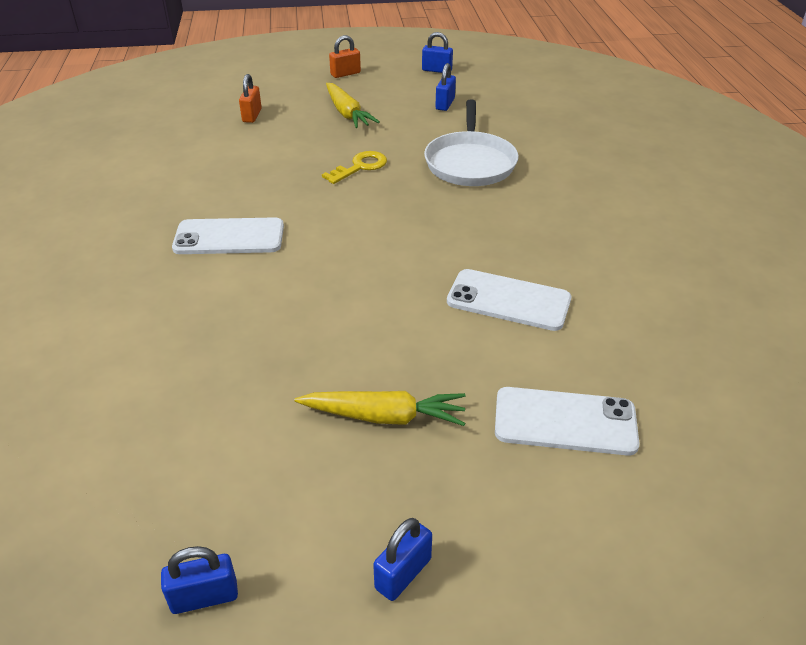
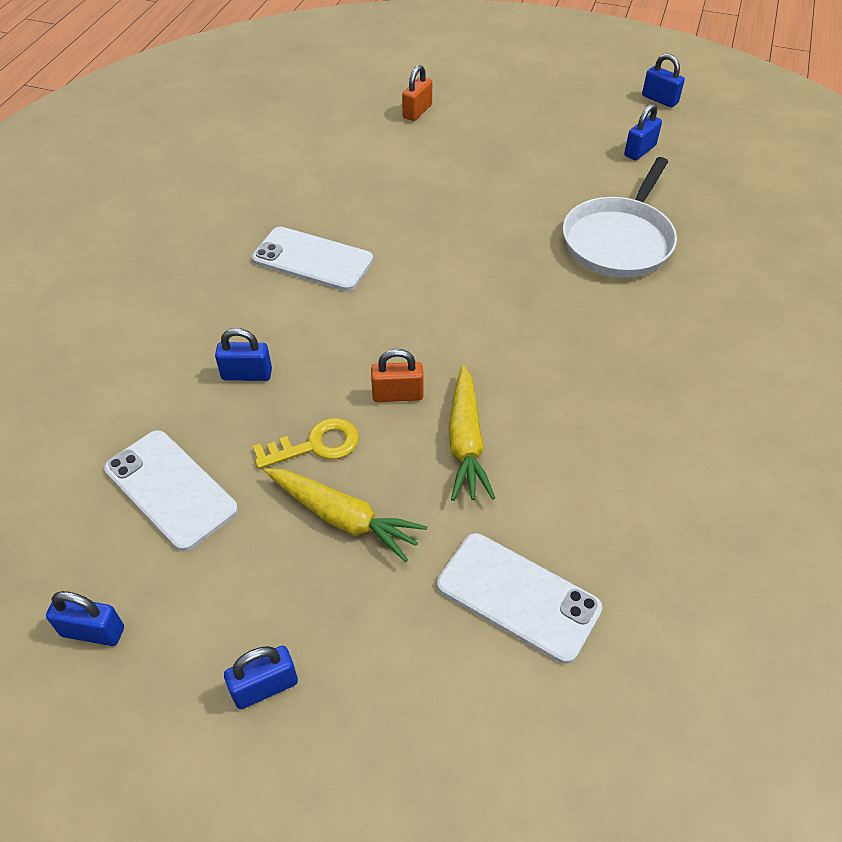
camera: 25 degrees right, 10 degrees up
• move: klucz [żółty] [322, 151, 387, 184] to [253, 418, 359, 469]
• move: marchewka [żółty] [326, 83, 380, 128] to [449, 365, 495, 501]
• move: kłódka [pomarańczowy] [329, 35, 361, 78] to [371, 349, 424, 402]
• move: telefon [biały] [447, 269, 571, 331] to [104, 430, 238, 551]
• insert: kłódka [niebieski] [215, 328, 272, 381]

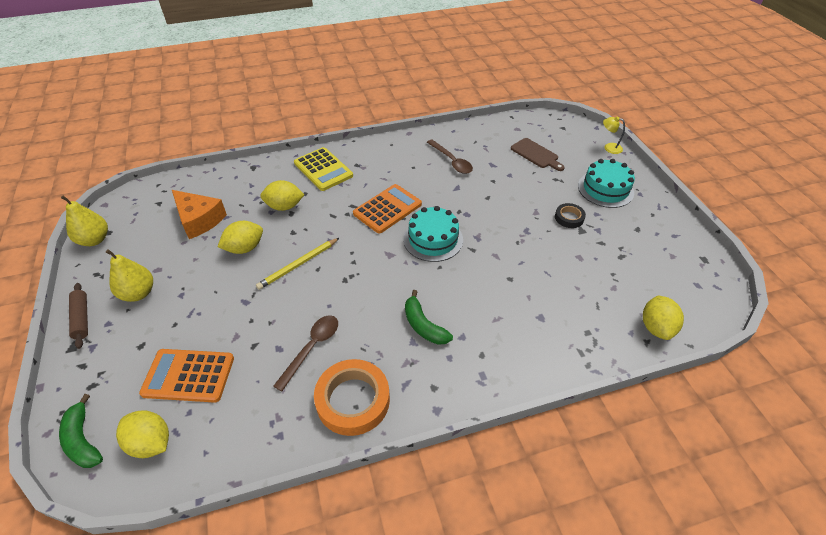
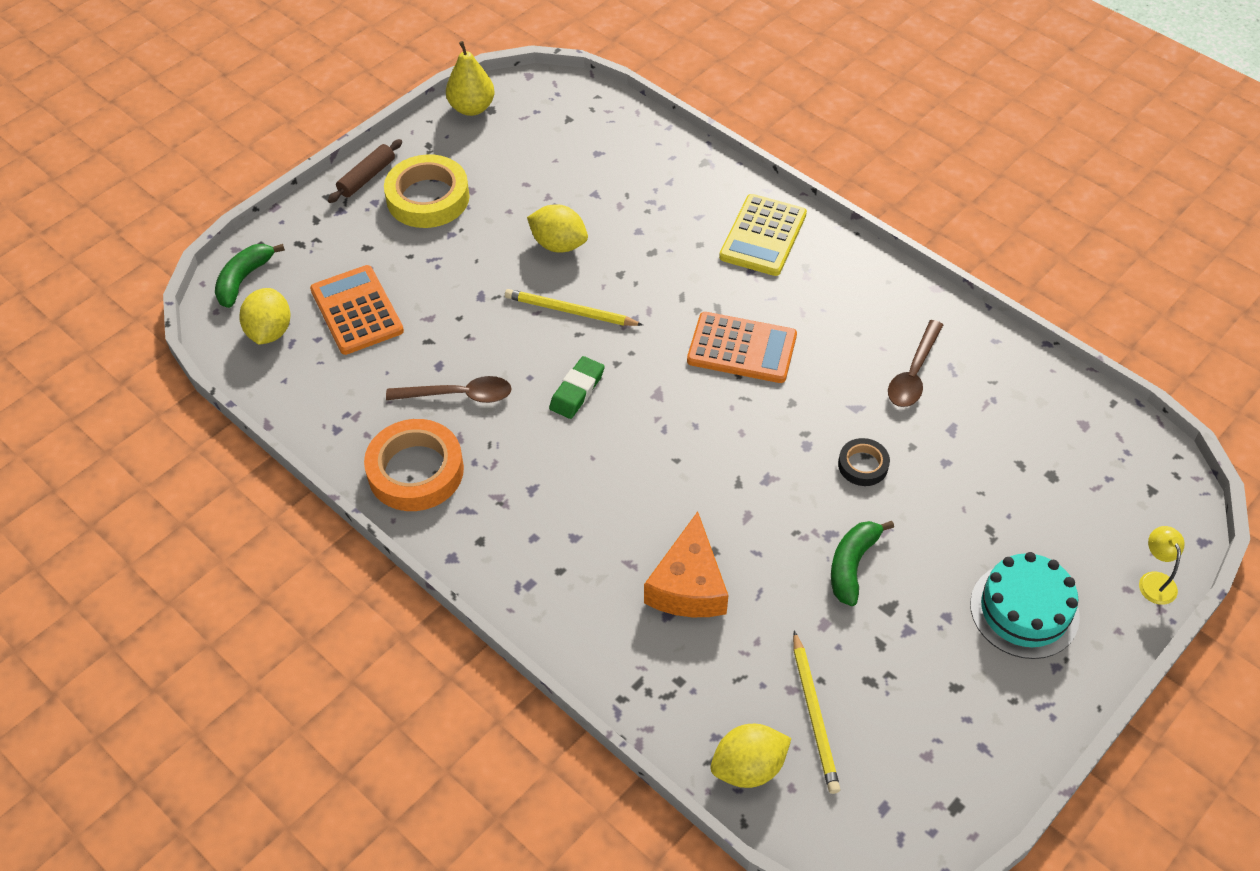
camera: 60 degrees right, 5 degrees up
• replace: gruszka [żółty] [106, 249, 153, 302] to taśma klejąca [żółty] [384, 155, 469, 228]
• move: ser [pomarańczowy] [172, 190, 227, 239] to [644, 512, 728, 617]
• delete: cytryna [żółty] [260, 180, 304, 211]
• delete: tort [turkusowy] [403, 206, 463, 262]
• move: banan [zielony] [405, 290, 453, 345] to [831, 521, 894, 606]
• delete: deska do krojenia [brązowy] [511, 138, 565, 171]
• move: taśma klejąca [czarny] [555, 203, 586, 228] to [838, 438, 890, 486]
• insert: gumka do mazania [zielony] [549, 356, 605, 419]
• insert: ołówek [żółty] [793, 630, 840, 794]

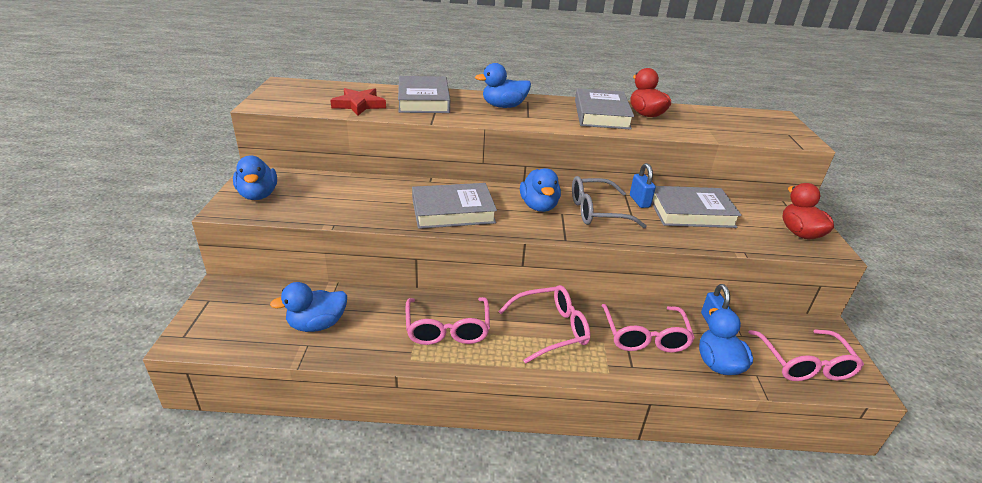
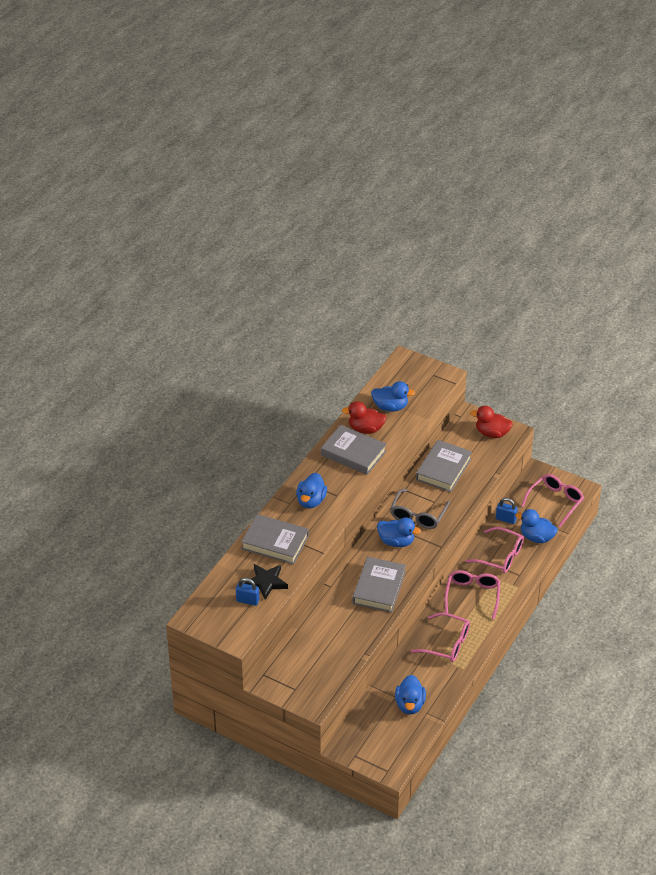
camera: 60 degrees left, 10 degrees up
• move: kaczka [niebieski] [233, 155, 277, 200] to [371, 381, 415, 412]
• recolor: gwiazda [czerwony] [330, 88, 386, 115] to gwiazda [czarny] [244, 564, 288, 600]
• move: kłódka [niebieski] [630, 163, 656, 208] to [236, 578, 259, 606]
• rotate: okulary [różowy] [749, 329, 864, 381] = [521, 474, 584, 527] 75 degrees counterclockwise

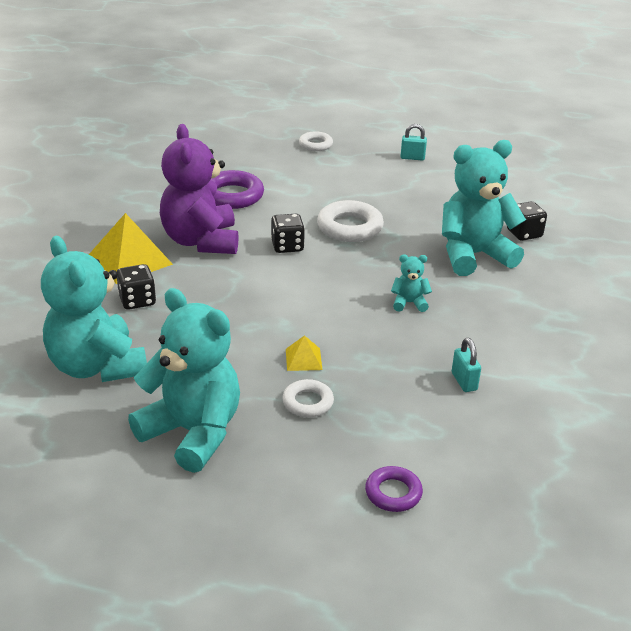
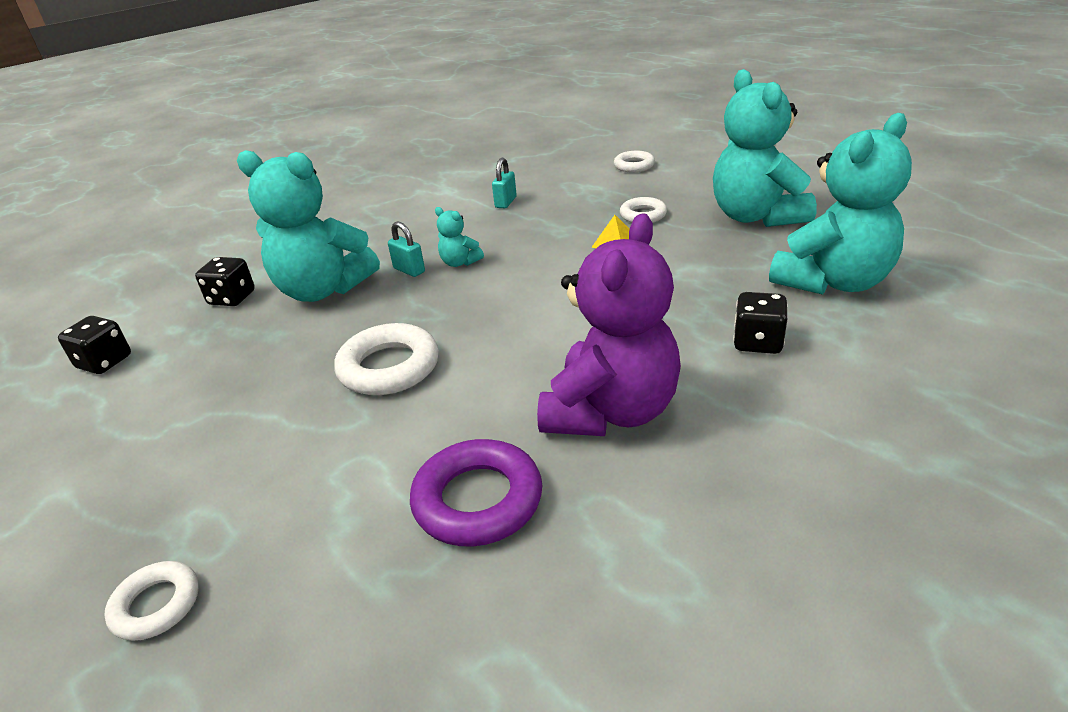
camera: 140 degrees left, 0 degrees up
• rotate: miś [turkusowy] [41, 236, 147, 382] = [769, 113, 912, 295] 45 degrees clockwise
• delete: piramida [żółty] [89, 213, 173, 284]
• move: kostka do gry [czarny] [271, 214, 305, 253] to [58, 316, 131, 374]
• recolor: pierścień [fioletowy] [365, 466, 423, 512] to pierścień [biały] [614, 151, 655, 172]
• move: kłódka [turkusowy] [401, 124, 427, 160] to [388, 221, 425, 277]

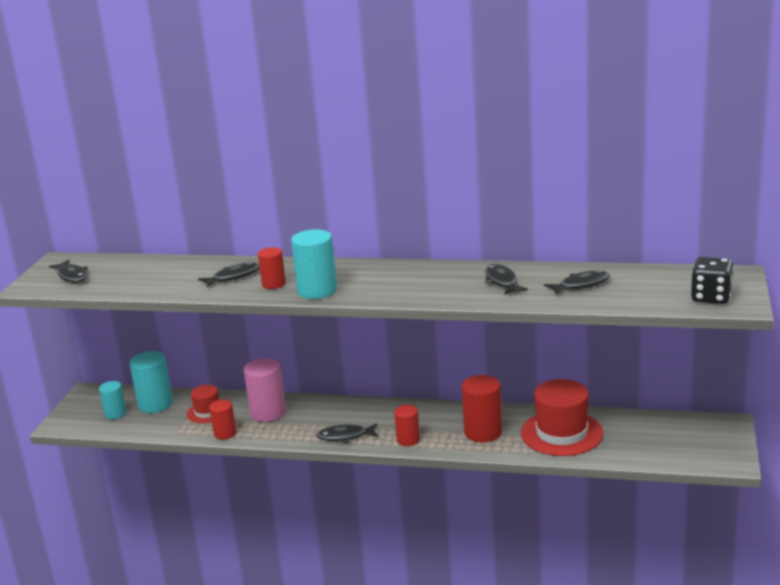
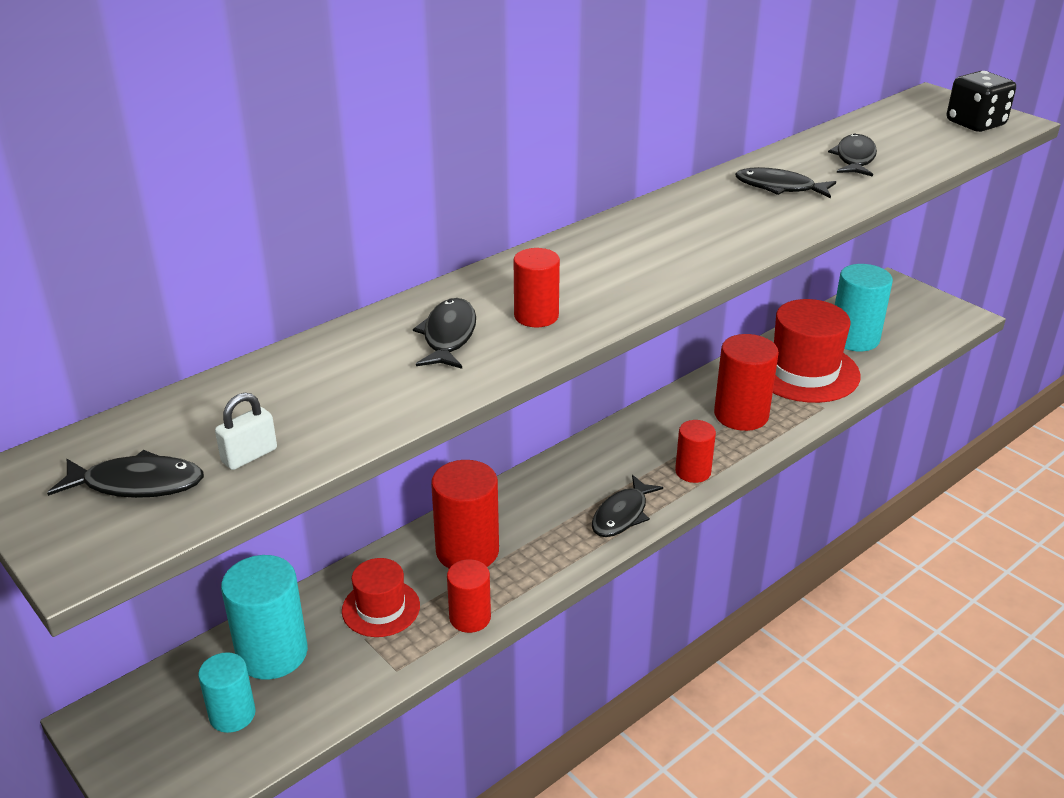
camera: 55 degrees left, 10 degrees up
• recolor: walec [różowy] [244, 358, 286, 422] to walec [czerwony] [431, 460, 499, 568]
• move: walec [turkusowy] [291, 229, 337, 299] to [835, 264, 893, 351]
• insert: kłódka [biały] [215, 393, 277, 470]

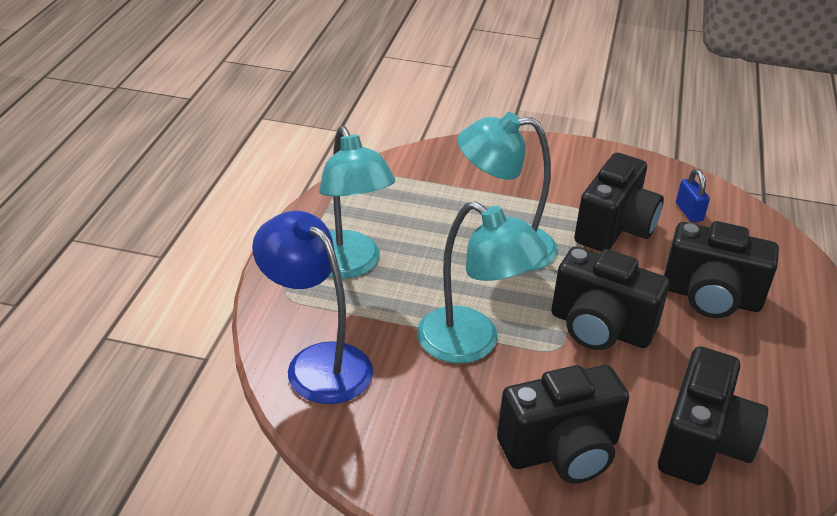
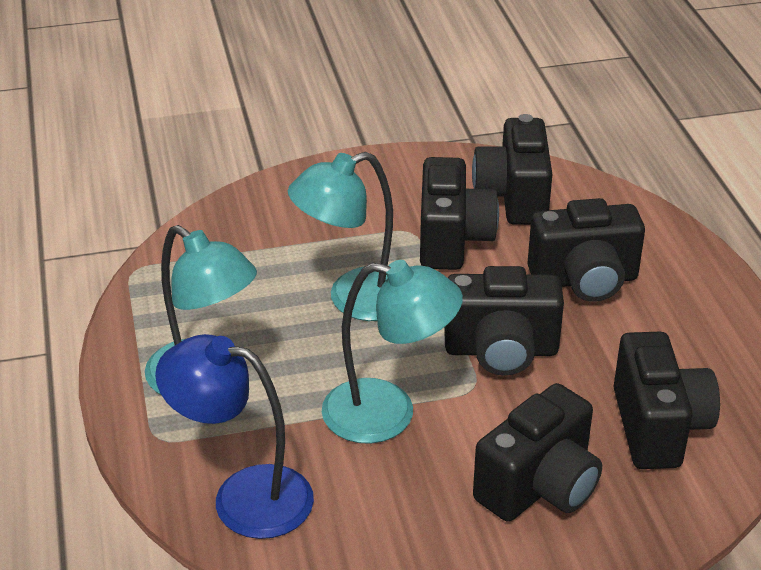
camera: 25 degrees left, 0 degrees up
• replace: kłódka [niebieski] [676, 169, 710, 223] to aparat fotograficzny [czarny] [472, 114, 552, 225]

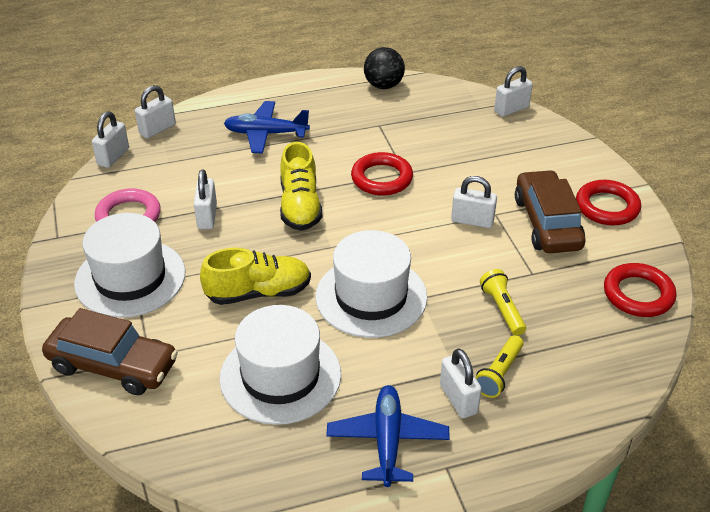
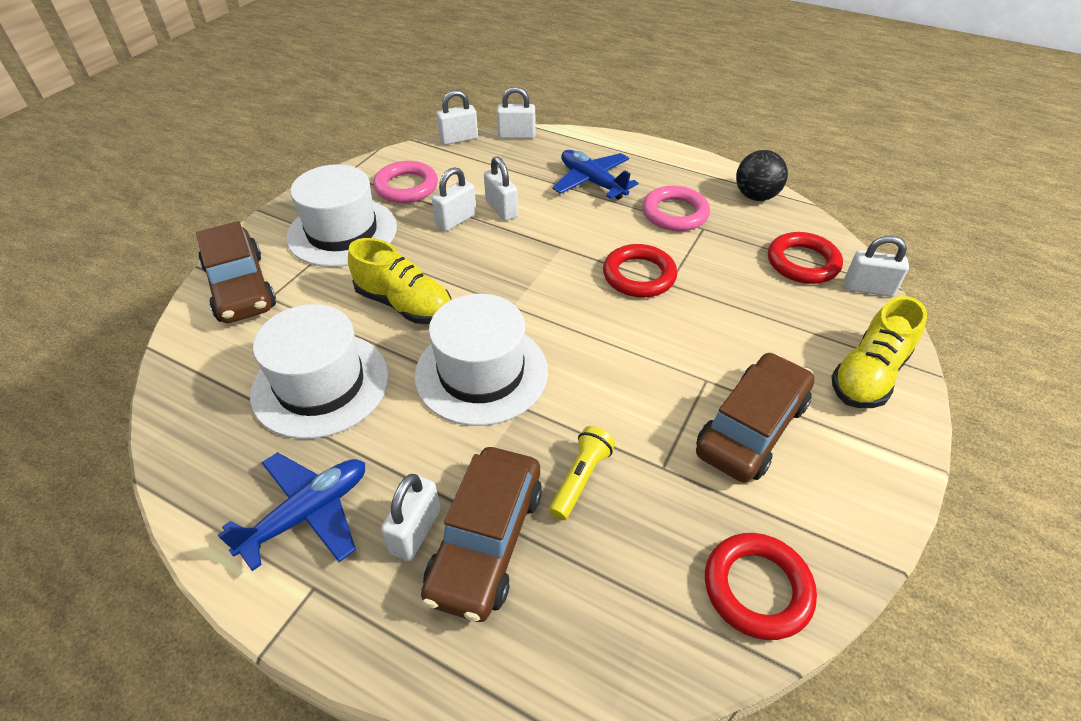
camera: 45 degrees right, 5 degrees up
• move: but [żółty] [280, 142, 322, 231] to [831, 296, 927, 408]
• move: kłódka [biały] [451, 176, 497, 228] to [484, 156, 518, 221]
• replace: latarka [żółty] [475, 335, 523, 398] to samochód [brązowy] [421, 447, 542, 622]
• move: pierścień [czerwony] [576, 180, 641, 225] to [768, 232, 843, 284]
• insert: pierścień [różowy] [642, 186, 710, 231]

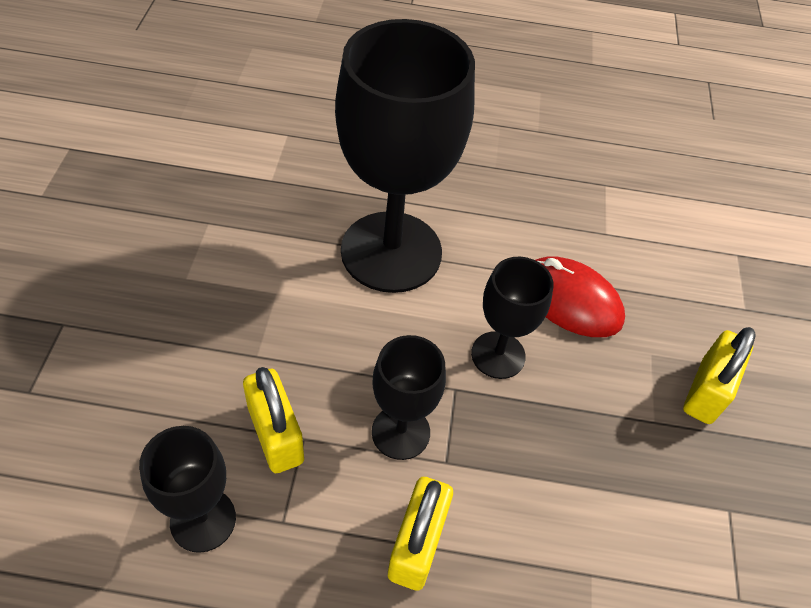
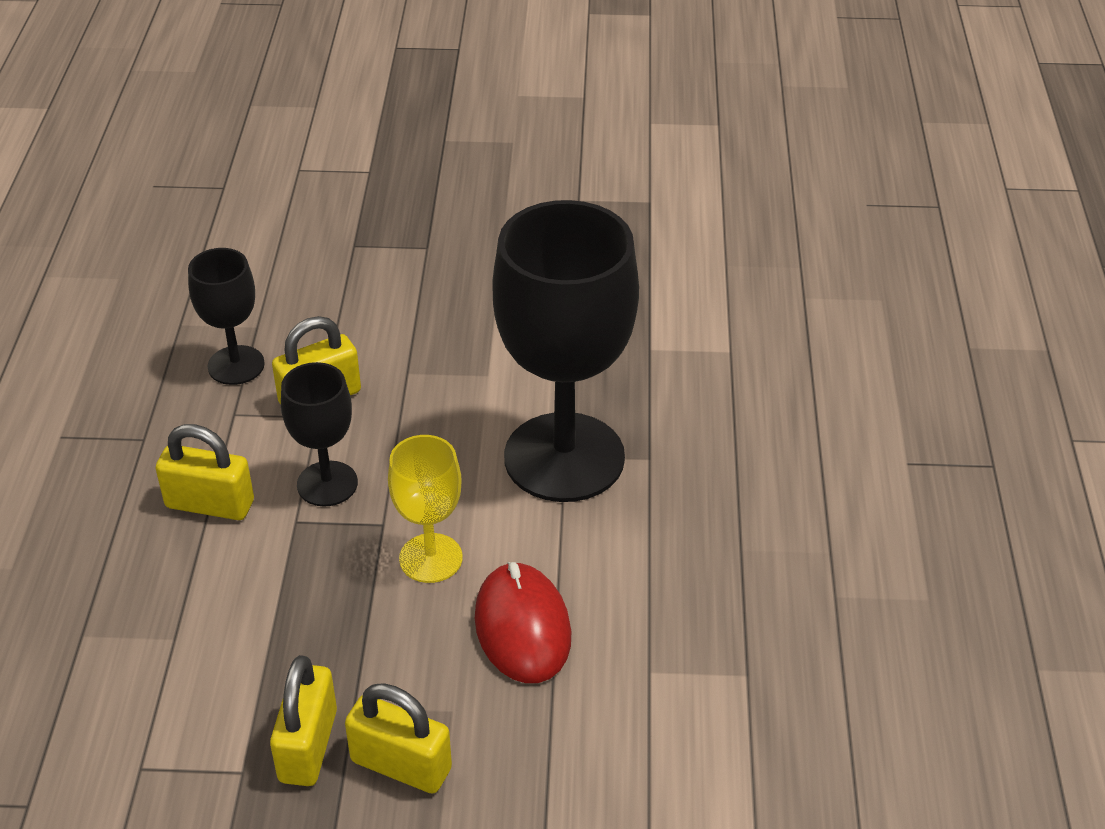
camera: 90 degrees right, 10 degrees down
• recolor: kielich [czarny] [471, 257, 553, 379] to kielich [żółty] [388, 435, 463, 583]
• rotate: myszka [czerwony] [535, 256, 625, 337] = [475, 562, 571, 683] 45 degrees counterclockwise
• insert: kłódka [żółty] [270, 655, 337, 786]

